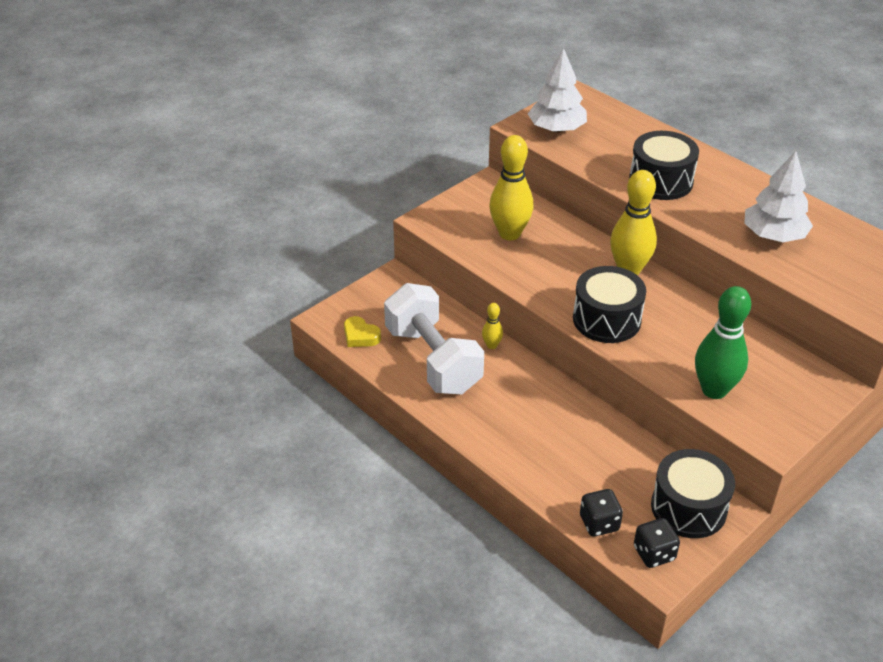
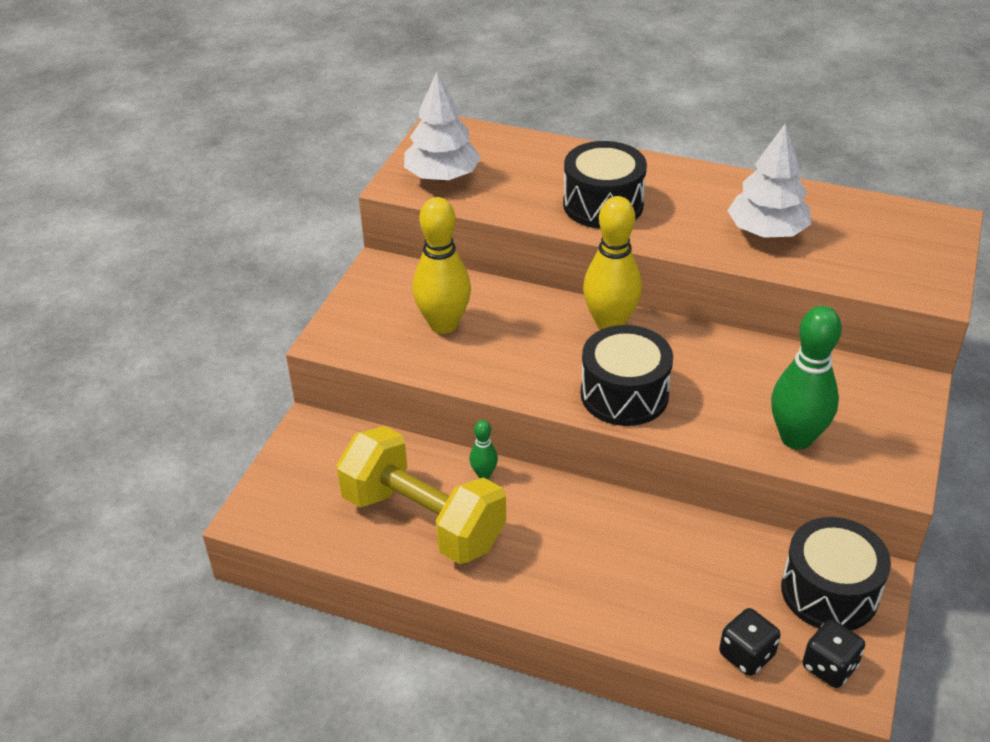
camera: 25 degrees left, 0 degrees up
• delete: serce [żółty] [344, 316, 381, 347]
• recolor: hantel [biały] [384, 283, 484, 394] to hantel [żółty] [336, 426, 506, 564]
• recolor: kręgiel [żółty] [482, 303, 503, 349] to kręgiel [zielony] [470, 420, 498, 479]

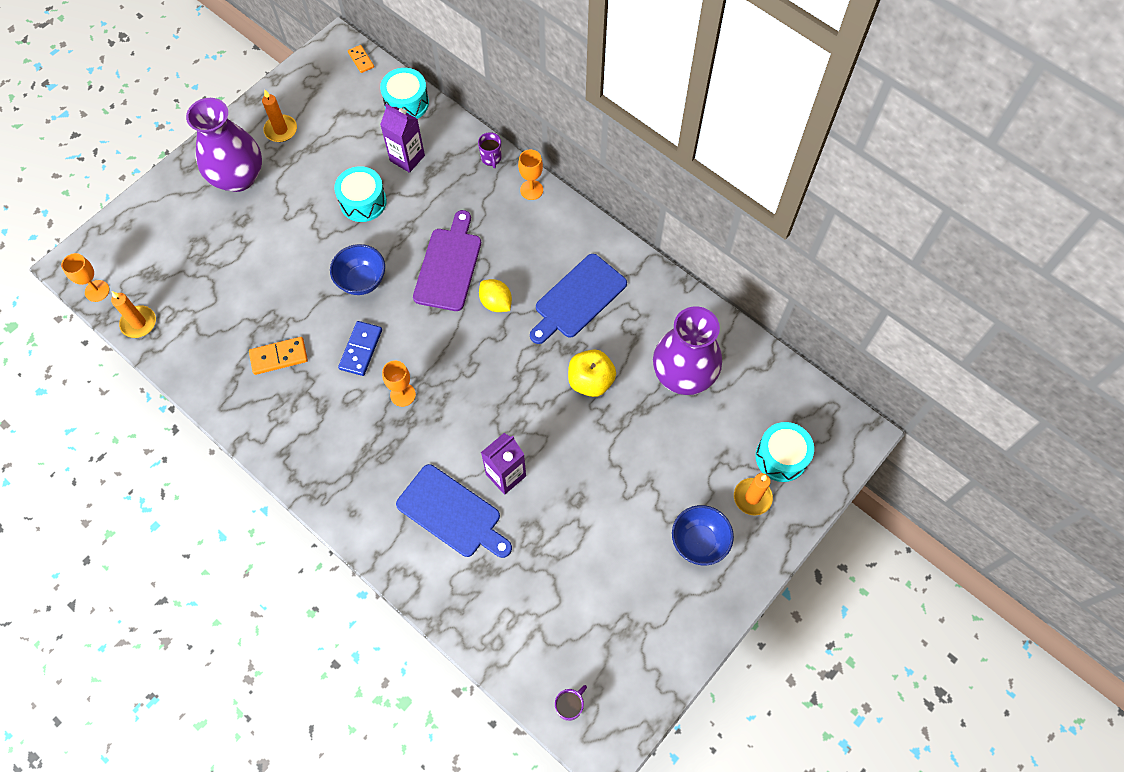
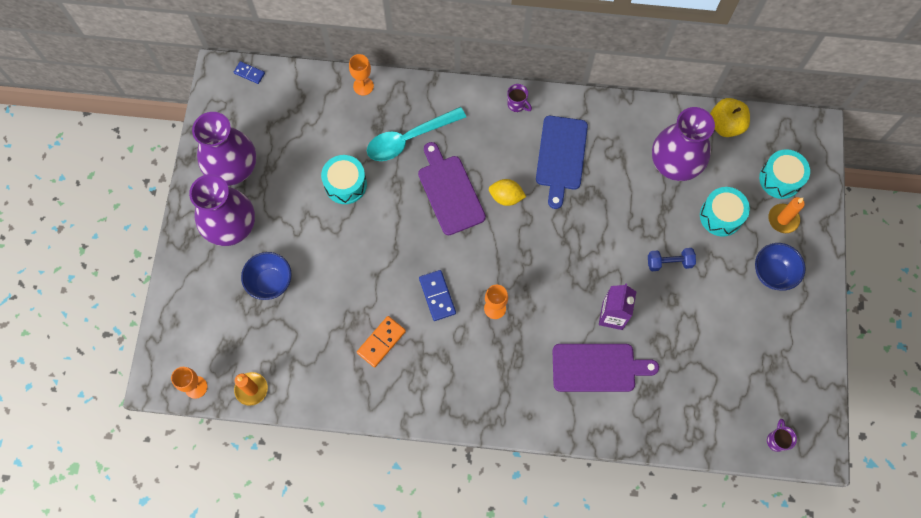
camera: 35 degrees left, 5 degrees up
• replace: świeca [pomarańczowy] [262, 90, 297, 142] to wazon [fioletowy] [192, 112, 256, 186]
• move: miska [niebieski] [330, 244, 385, 295] to [241, 252, 292, 300]
• recolor: kostka domina [pomarańczowy] [348, 45, 374, 73] to kostka domina [niebieski] [234, 61, 265, 84]
• move: bęben [turkusowy] [380, 68, 429, 119] to [700, 187, 750, 236]
• delete: karton mleka [fioletowy] [380, 104, 425, 173]
• recolor: deska do krojenia [niebieski] [396, 464, 512, 558] to deska do krojenia [fioletowy] [553, 344, 659, 392]
• move: kubek [fioletowy] [478, 132, 501, 168] to [507, 84, 532, 112]
• move: kielich [pomarańczowy] [518, 150, 543, 200] to [349, 54, 374, 96]
• move: jabłko [żółty] [568, 349, 616, 397] to [710, 98, 750, 137]
• insert: łyżka [turkusowy] [367, 107, 466, 161]
• insert: hantel [niebieski] [648, 248, 696, 271]

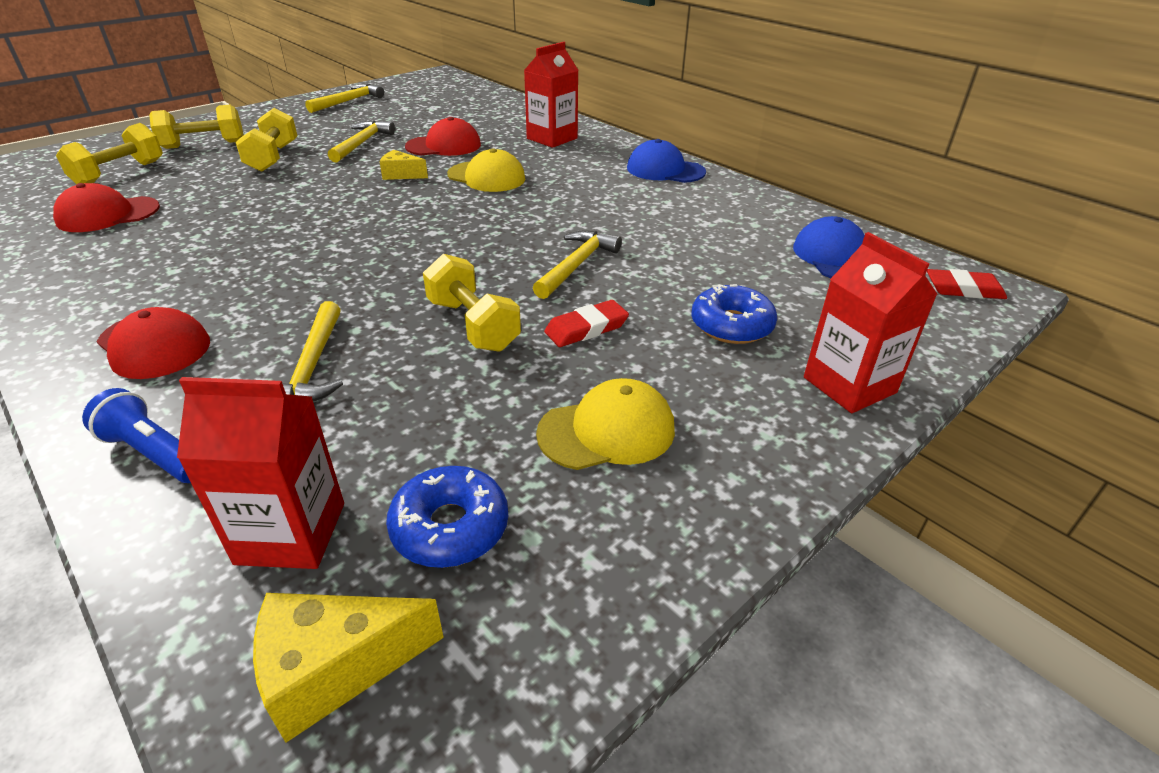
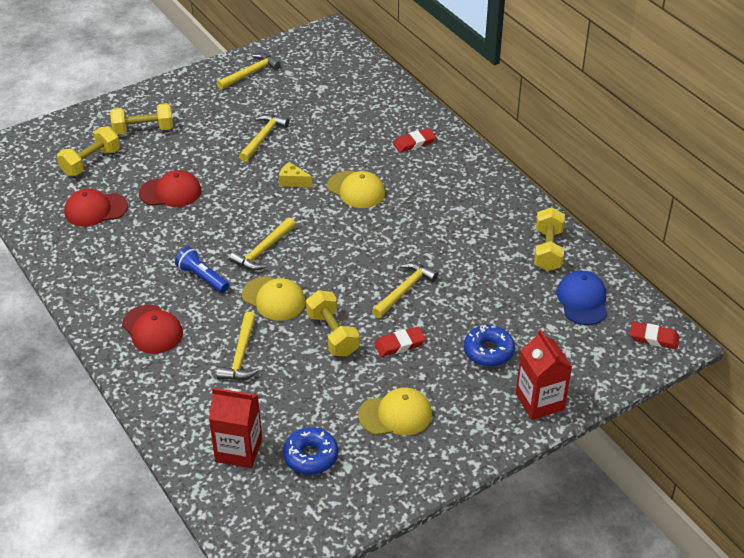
camera: 10 degrees right, 5 degrees up
• move: latarka [niebieski] [82, 388, 191, 483] to [175, 247, 229, 293]
• move: hantel [żółty] [236, 108, 297, 172] to [534, 207, 565, 271]
• delete: ser [żółty] [253, 593, 444, 743]
• move: czapka [czerwony] [405, 117, 481, 156] to [139, 170, 201, 207]
• replace: karton mleka [czerwony] [524, 42, 579, 148] to gumka do mazania [czerwony] [393, 128, 436, 153]
• delete: czapka [niebieski] [627, 139, 706, 183]
• insert: młotek [żółty] [229, 217, 296, 270]
• insert: czapka [żółty] [242, 276, 305, 320]

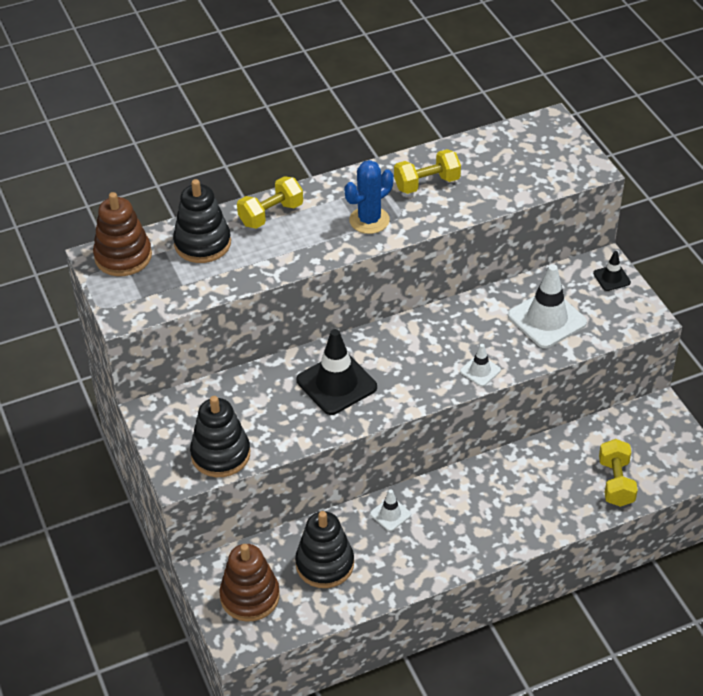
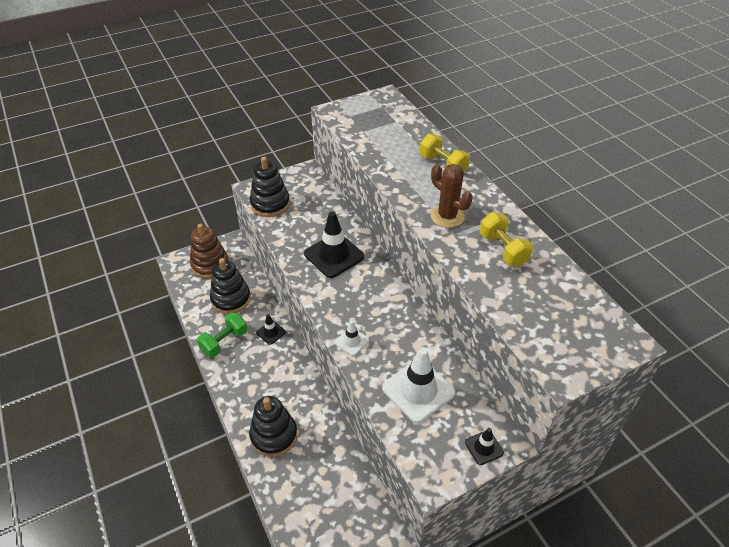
camera: 85 degrees right, 0 degrees up
• delete: zabawka nakładanka [brązowy] [93, 192, 152, 276]
• move: zabawka nakładanka [czarny] [173, 179, 231, 263] to [249, 396, 297, 457]
• recolor: kaktus [niebieski] [344, 160, 393, 234] to kaktus [brązowy] [431, 164, 473, 228]
• recolor: pachołek [biały] [370, 490, 411, 531] to pachołek [czarny] [256, 314, 286, 345]
• delete: hantel [żółty] [599, 439, 638, 507]
• insert: hantel [zielony] [197, 312, 247, 357]

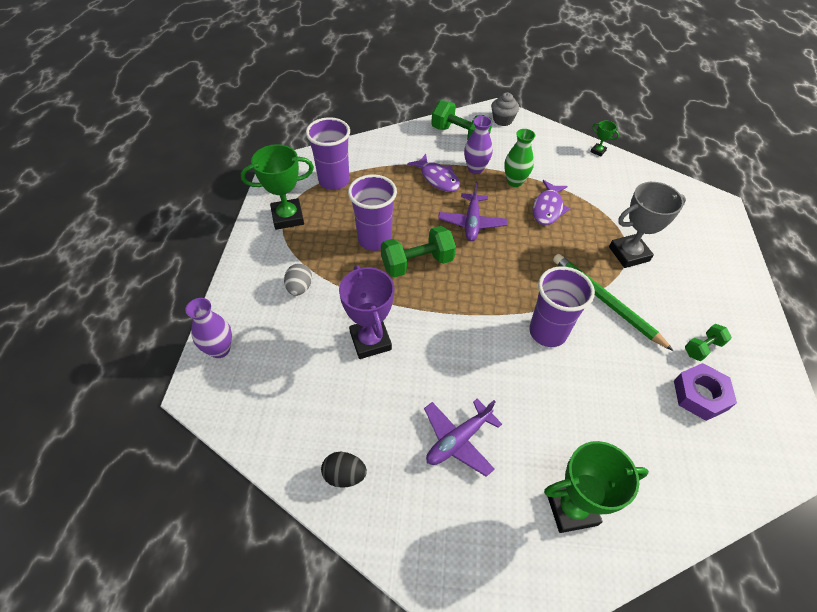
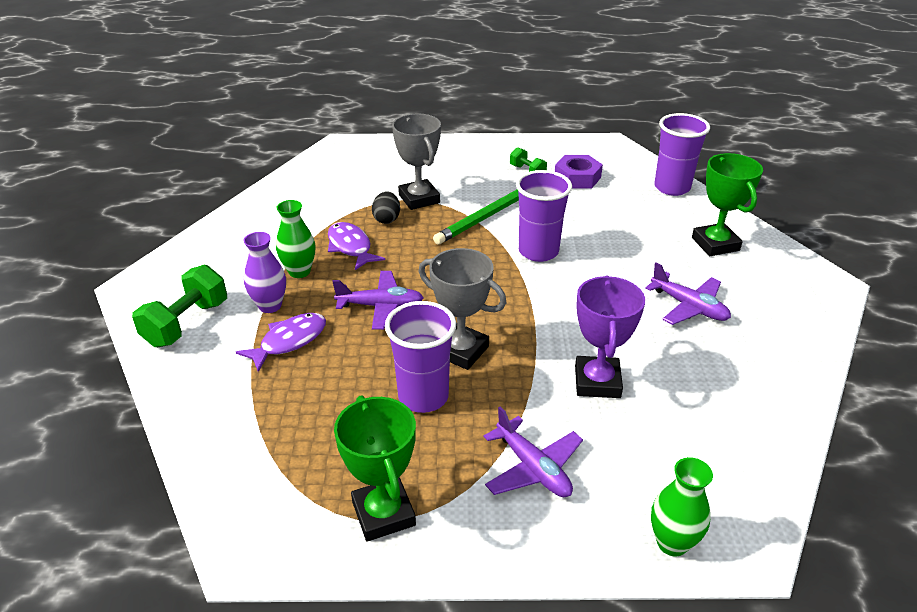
camera: 95 degrees left, 15 degrees down
• recolor: wazon [fioletowy] [185, 298, 232, 358] to wazon [zielony] [651, 457, 713, 556]
• replace: jajko [szary] [284, 264, 312, 296] to samolot [fioletowy] [484, 406, 583, 497]
• move: szklanka [fioletowy] [306, 117, 350, 190] to [654, 113, 710, 196]
• move: jajko [czarny] [321, 452, 367, 488] to [372, 191, 400, 224]
• rotate: puchar [fioletowy] [339, 265, 394, 359] = [575, 275, 645, 398] 60 degrees counterclockwise
• replace: hantel [zielony] [381, 226, 456, 278] to puchar [szary] [419, 248, 506, 370]
• delete: muffinka [szary] [491, 92, 519, 126]
• rotate: ryba [fioletowy] [532, 180, 570, 225] = [328, 222, 385, 270] 135 degrees counterclockwise
• delete: puchar [zielony] [590, 121, 619, 157]

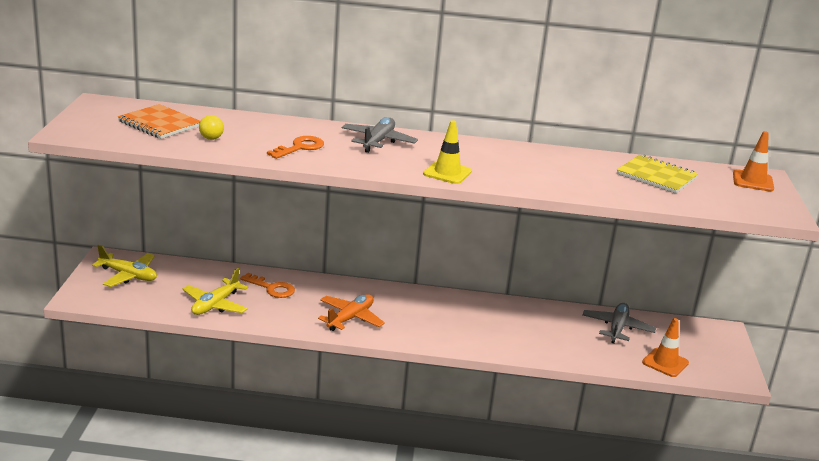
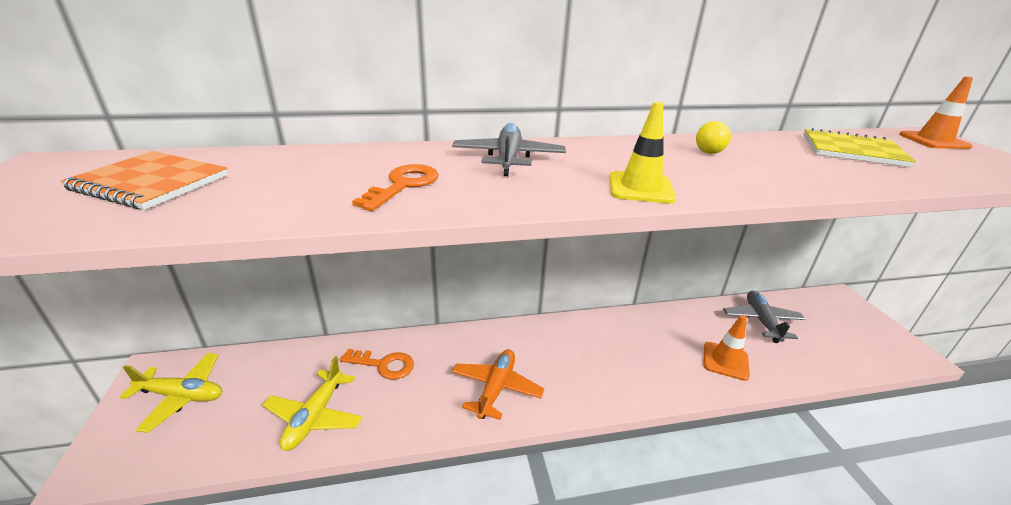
camera: 15 degrees left, 5 degrees up
• move: piłka [żółty] [199, 115, 224, 140] to [696, 121, 731, 154]
• move: pachołek [pomarańczowy] [642, 318, 689, 377] to [703, 315, 750, 381]

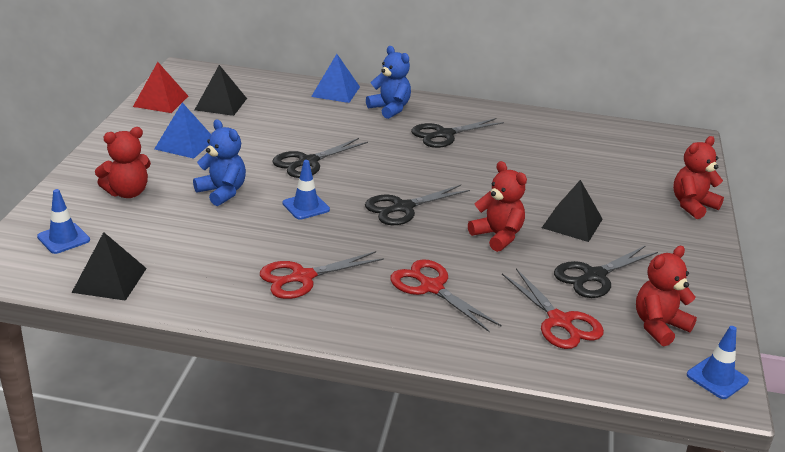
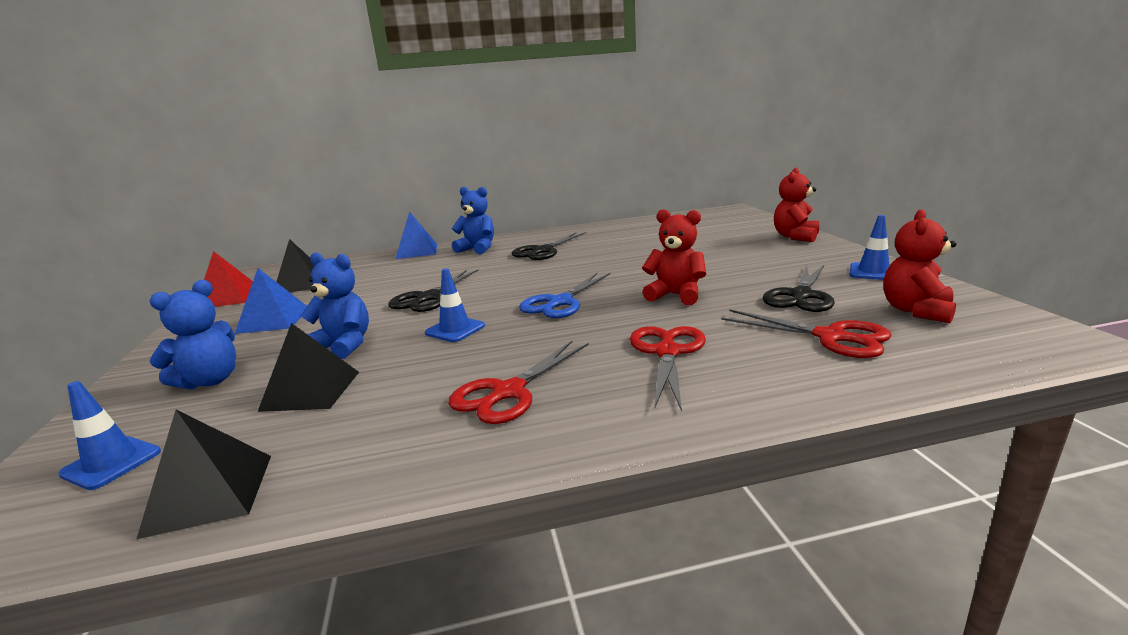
camera: 20 degrees left, 10 degrees down
• recolor: miś [czerwony] [95, 127, 151, 198] to miś [niebieski] [150, 280, 236, 390]
• recolor: nożyczki [czarny] [365, 185, 470, 225] to nożyczki [niebieski] [519, 273, 611, 318]
• rotate: nożyczki [czerwony] [390, 259, 502, 332] = [630, 326, 706, 412] 75 degrees clockwise
• move: piramida [czarny] [542, 180, 603, 242] to [258, 323, 359, 412]
• move: pachołek [niebieski] [687, 326, 749, 399] to [850, 215, 891, 280]

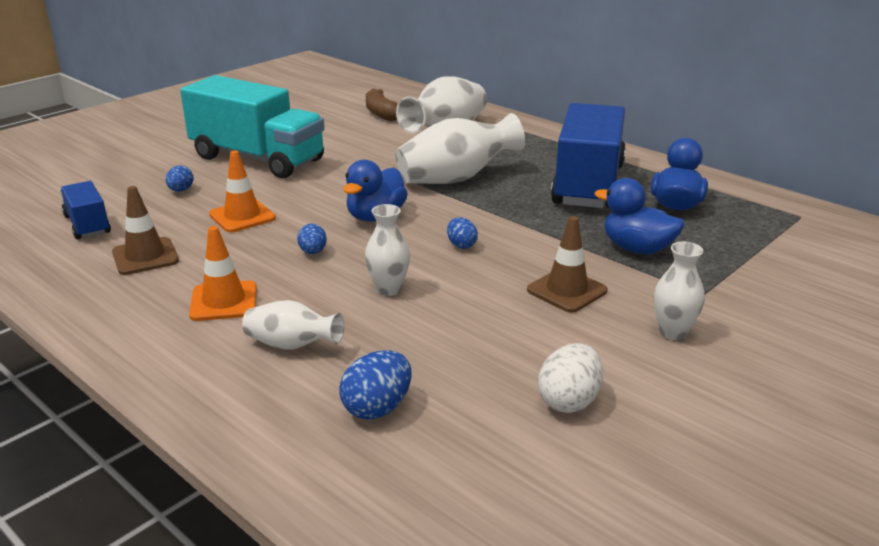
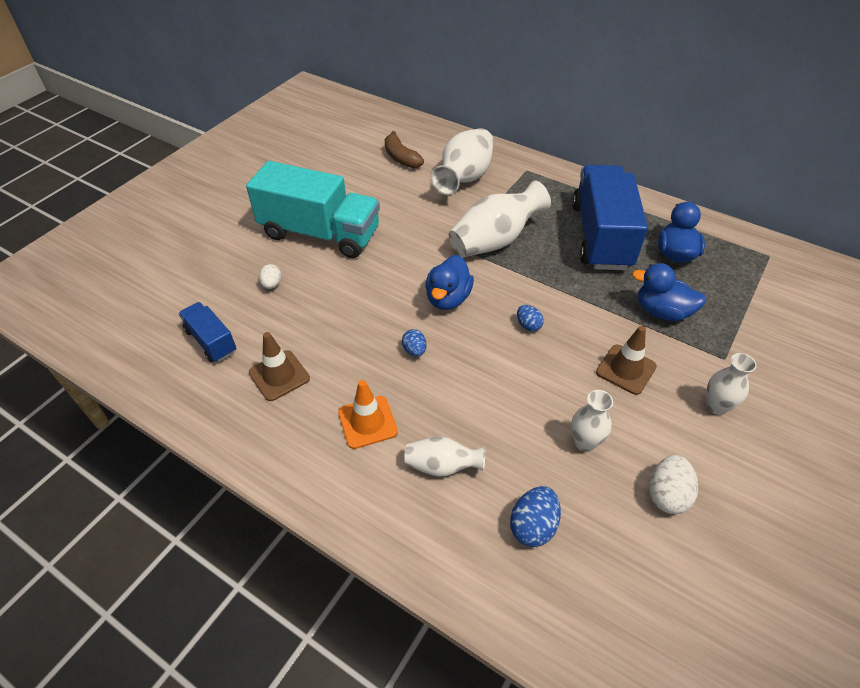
camera: 10 degrees left, 20 degrees up
• recolor: jajko [niebieski] [166, 165, 194, 192] to jajko [biały] [259, 264, 281, 289]
• delete: pachołek [pomarańczowy] [209, 150, 276, 232]
• move: wazon [biały] [365, 204, 410, 296] to [571, 390, 613, 452]

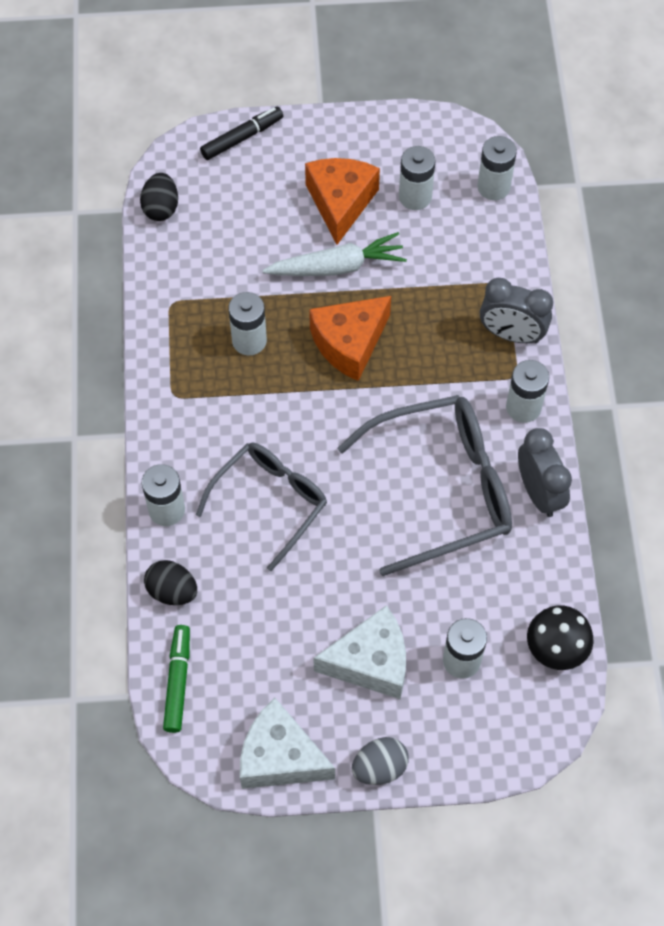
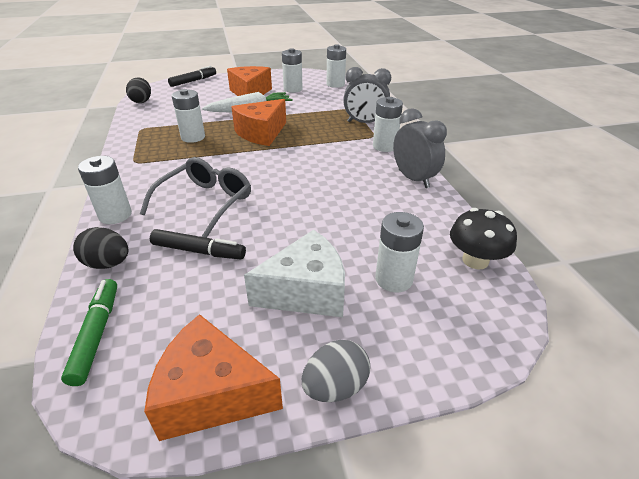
camera: 10 degrees left, 25 degrees down
• recolor: ser [biały] [240, 698, 335, 789] to ser [pomarańczowy] [144, 314, 283, 441]
• delete: okulary [szary] [338, 395, 512, 576]
• insert: flamaster [czarny] [150, 229, 246, 259]

